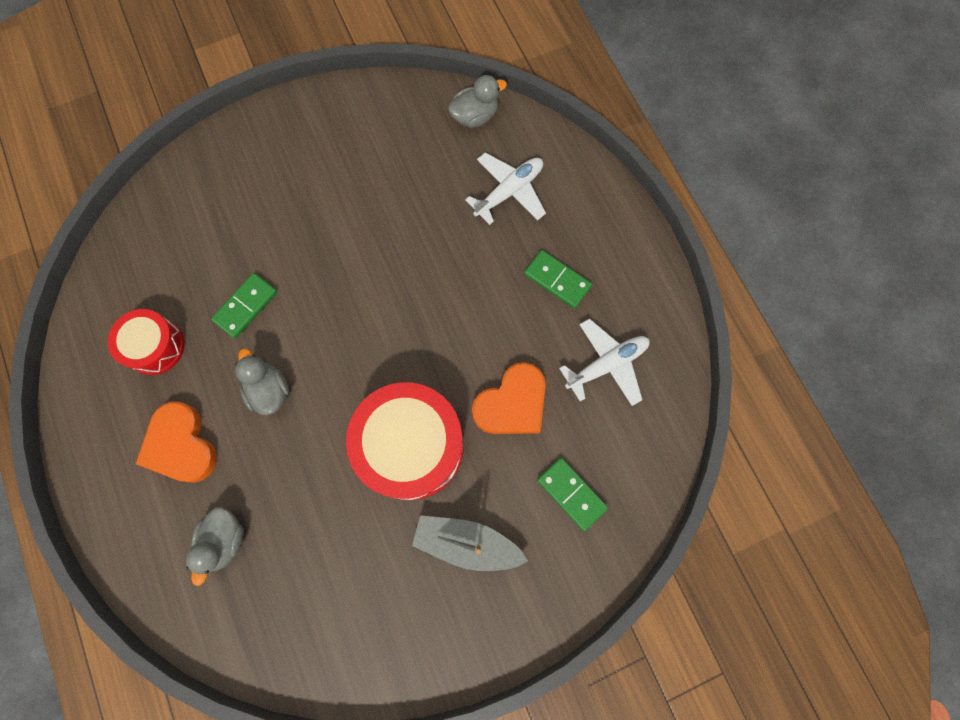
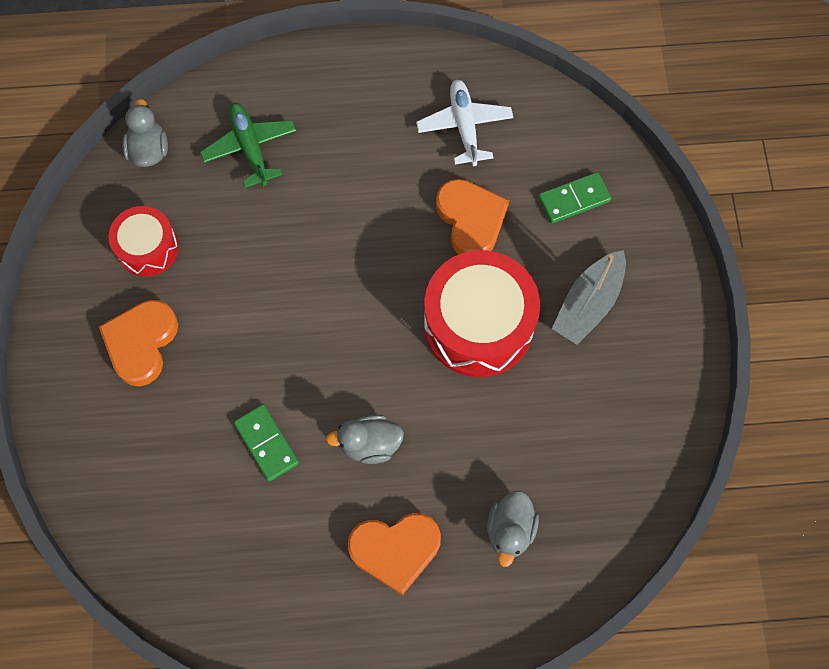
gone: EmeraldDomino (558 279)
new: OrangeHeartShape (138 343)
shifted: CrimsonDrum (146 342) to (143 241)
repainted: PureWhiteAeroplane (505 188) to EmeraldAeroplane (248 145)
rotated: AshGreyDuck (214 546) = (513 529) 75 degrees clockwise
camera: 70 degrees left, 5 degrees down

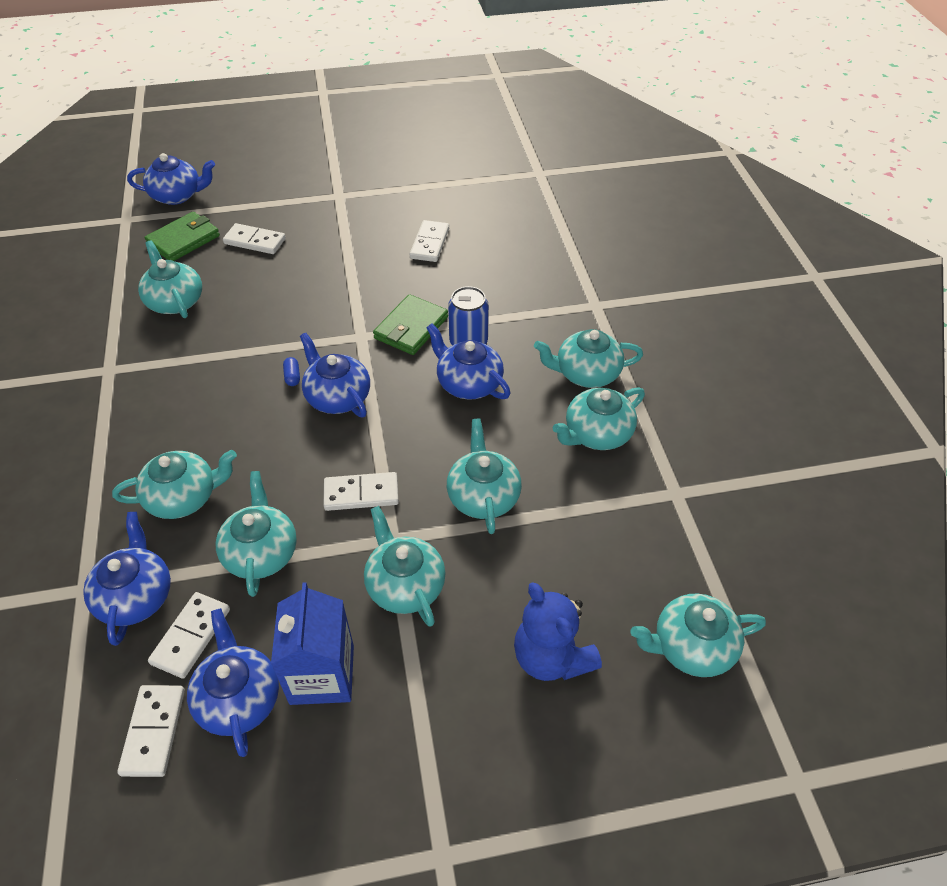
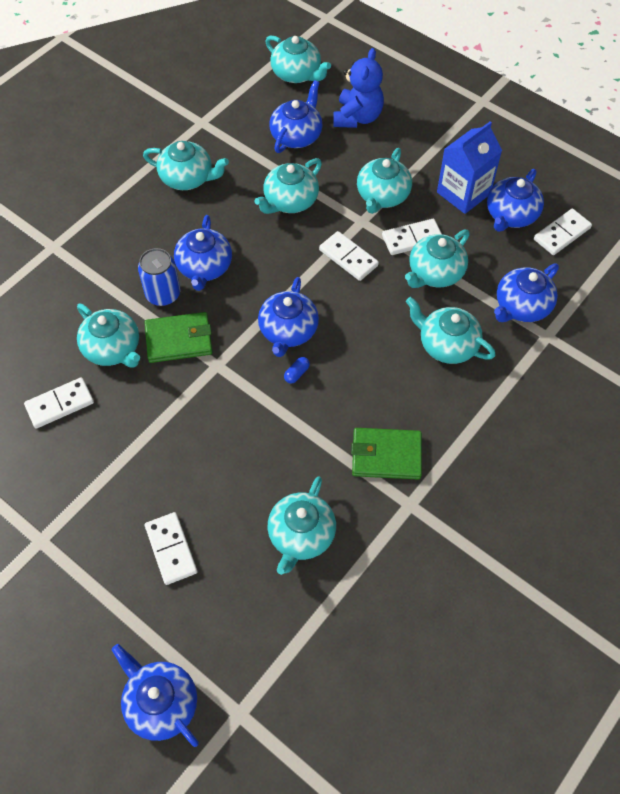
new: RoyalBlueTeaPot (296 116)
shifted: EmeraldBillfold (182 236) to (386 454); PureWhiteDomino (189 635) to (412 237); AquaTeaPot (588 358) to (108 335)
camera: 130 degrees left, 10 degrees up

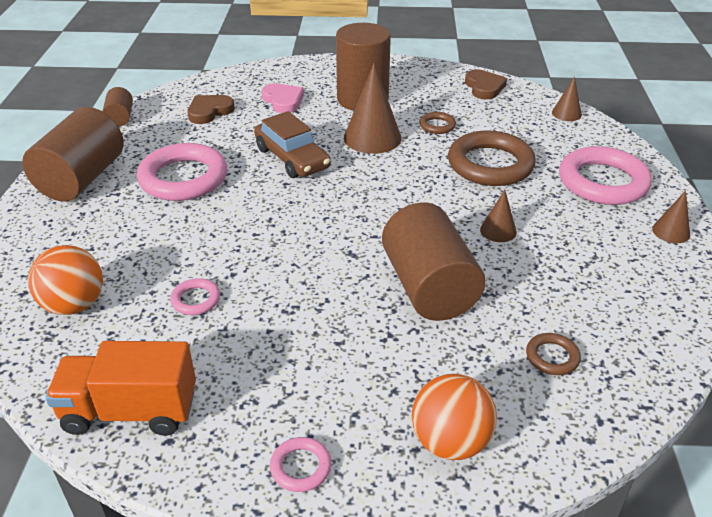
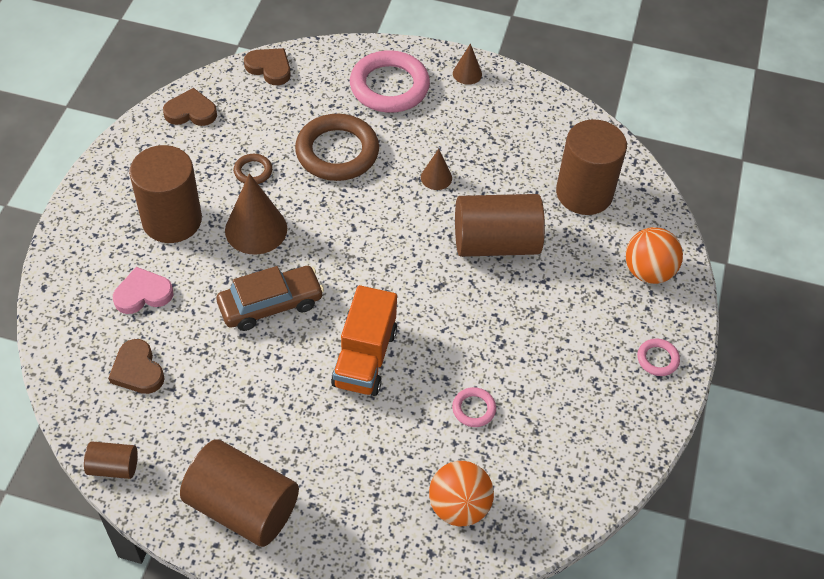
gone: RosePinkRing (182 172)
shifted: OrangeTruck (120 388) to (364 340)
swapped: DarkBrownRing (553 354) to DarkBrownCylinderShape (591 167); DarkBrownConeShape (567 98) to DarkBrownHeartShape (267 66)
camera: 80 degrees left, 15 degrees up

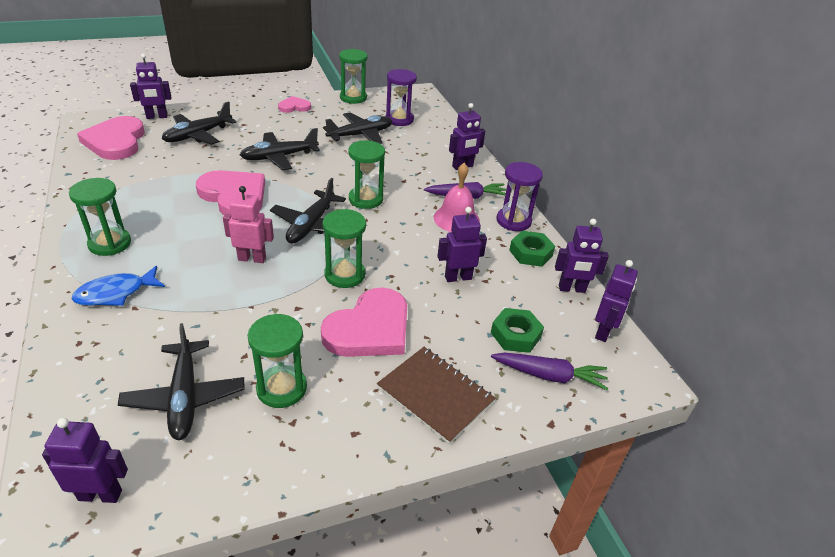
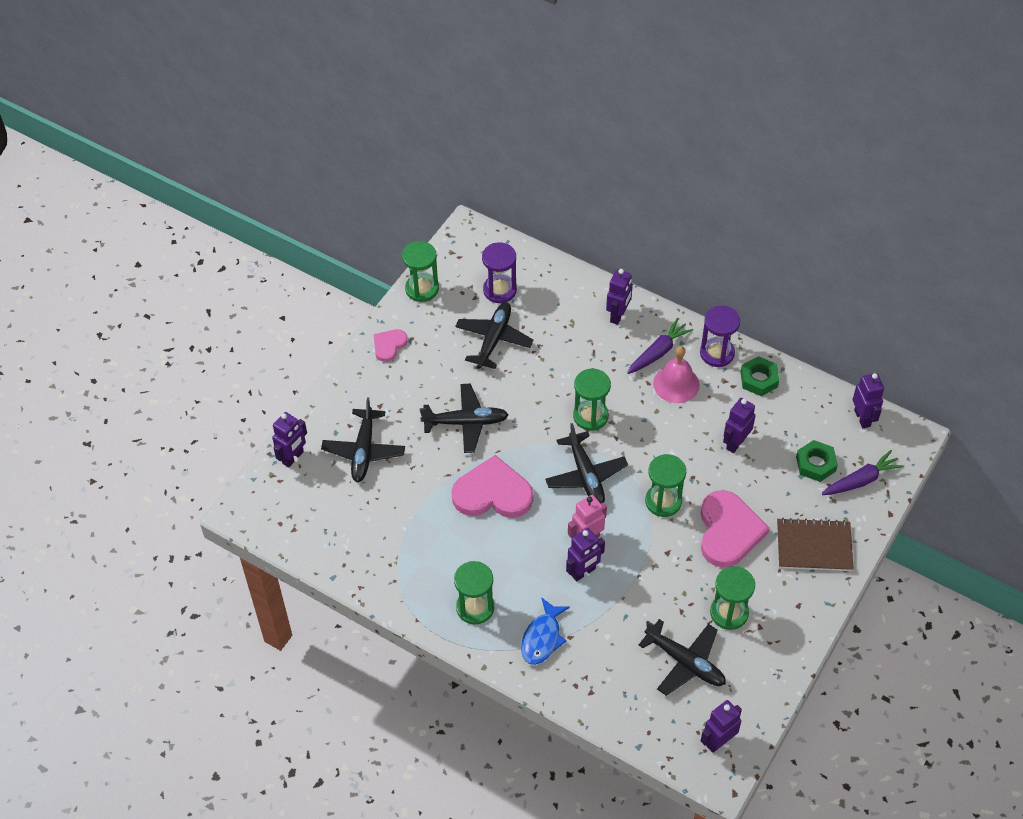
gone: RosePinkHeartShape (111 138)
shifted: RoyalPurpleRobotFigure (582 256) to (585 554)
rotated: BlackAeroplane (280 149) = (464 418) 120 degrees counterclockwise
camera: 35 degrees left, 15 degrees up

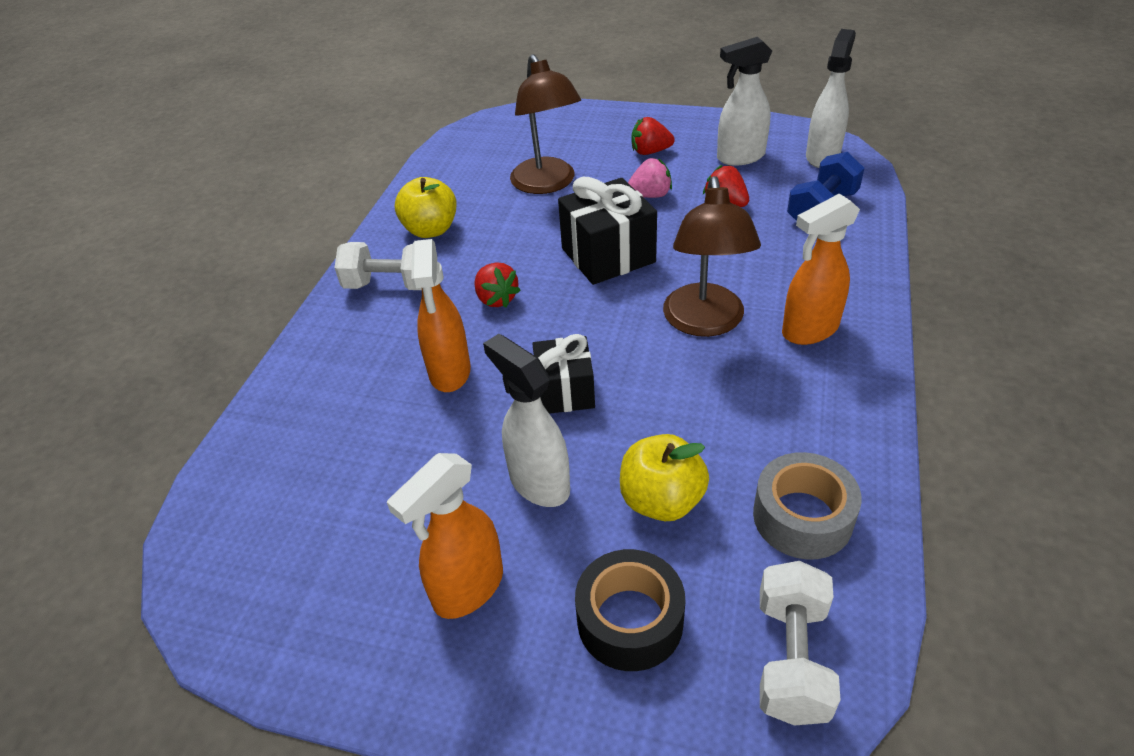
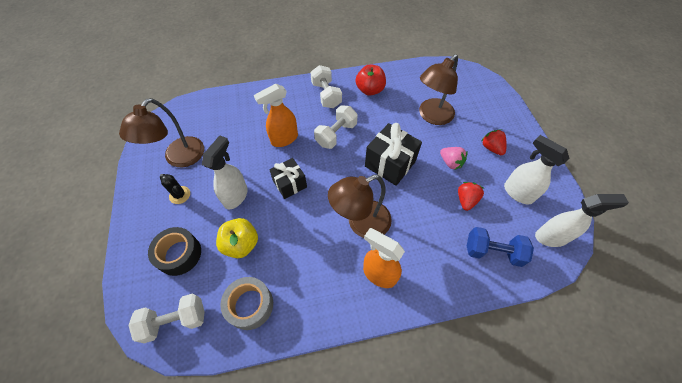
new: DarkBrownLamp (161 132)
swapped: OrangeSprayer (445 536) to BlackPricklyPlant (175 189); CrimsonBerry (498 285) to PureWhiteHandWeight (336 127)
repainted: BrightYellowToyApple (426 207) to CrimsonToyApple (371 80)
camera: 60 degrees right, 15 degrees up

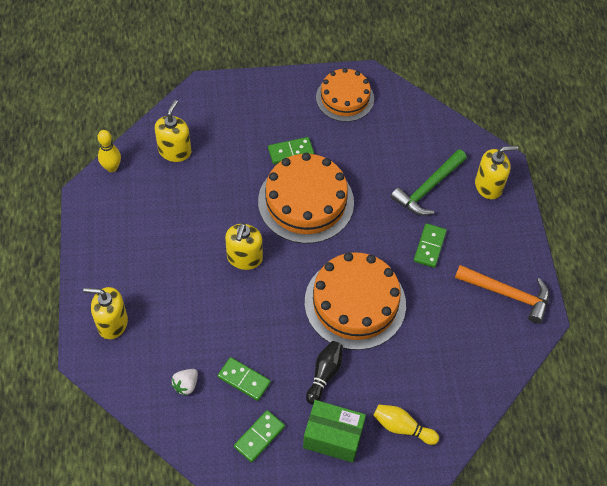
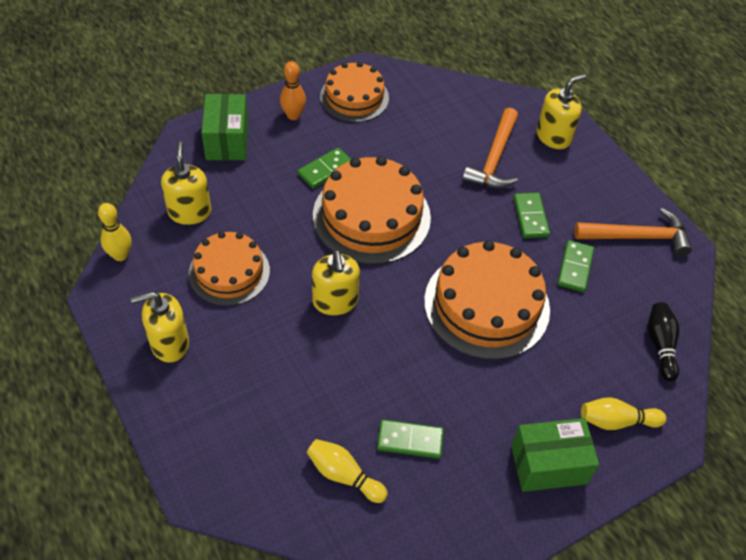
new: OrangeCake (229 268); EmeraldParcel (224 127); OrangeTenpin (293 90)
shifted: BrightYellowSoapDispenser (105 313) to (160 327); EmeraldDomino (259 436) to (575 266); BlackTenpin (324 372) to (664 341)
swapped: PureWhiteBerry (184 382) to BrightYellowTenpin (347 471)
repainted: EmeraldHammer (429 182) to OrangeHammer (490 148)
camera: 25 degrees left, 5 degrees down

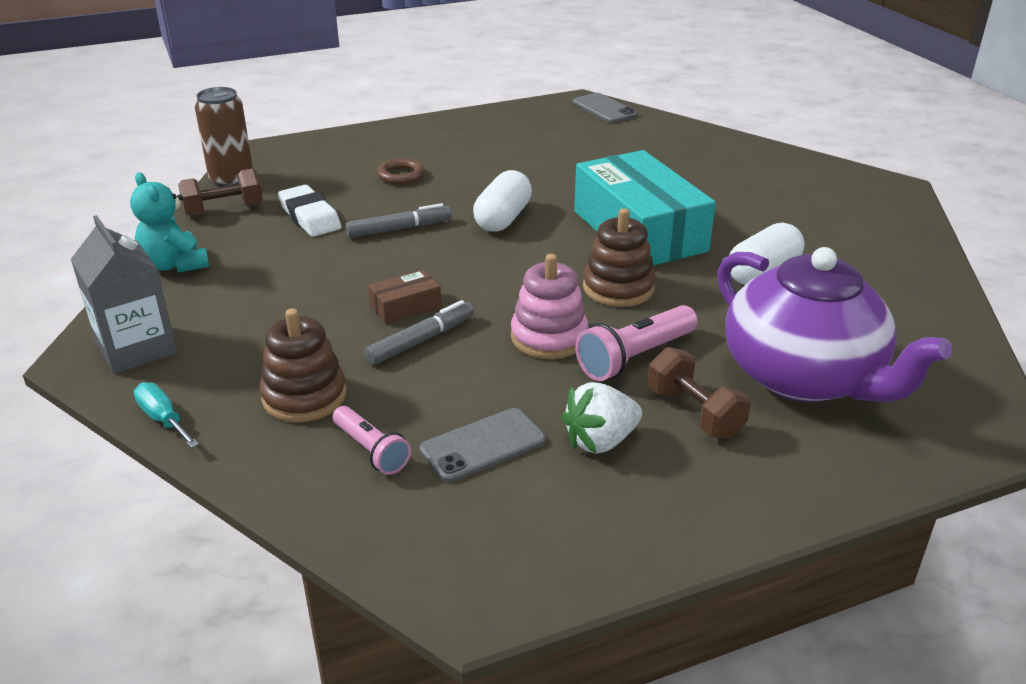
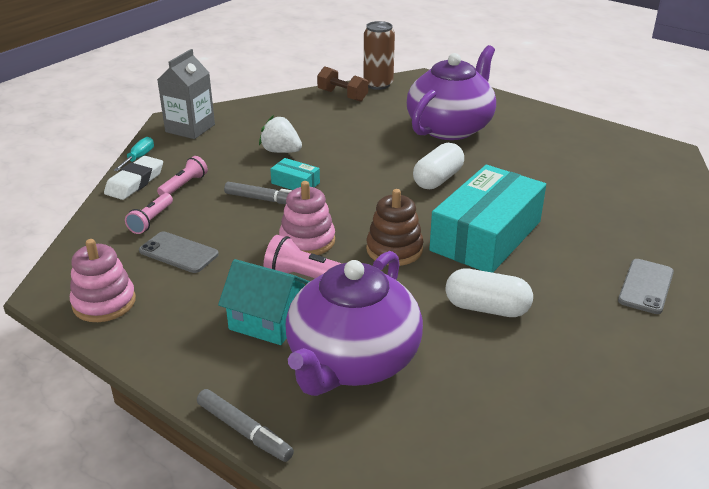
gone: AquaTeddy (169 222)
new: RosePinkRingStacker (103 280)
shifted: PureWhiteGumEraser (310 211) to (133 178); AshGreyMarker (398 220) to (245 425); PureWhiteBerry (601 418) to (280 134); AshGreyPhone (605 108) to (646 286)
swapped: DarkBrownRingStacker (303 365) to RosePinkTorch (182 176); DarkBrownRing (401 171) to RoyalPurpleTeaPot (451 92); DarkBrownHandWeight (699 393) to AquaHouse (264 302)
repainted: DarkBrownParcel (404 296) to AquaParcel (295 174)
rotated: PureWhitePillShape (502 201) = (438 166) 45 degrees counterclockwise
camera: 60 degrees right, 0 degrees up

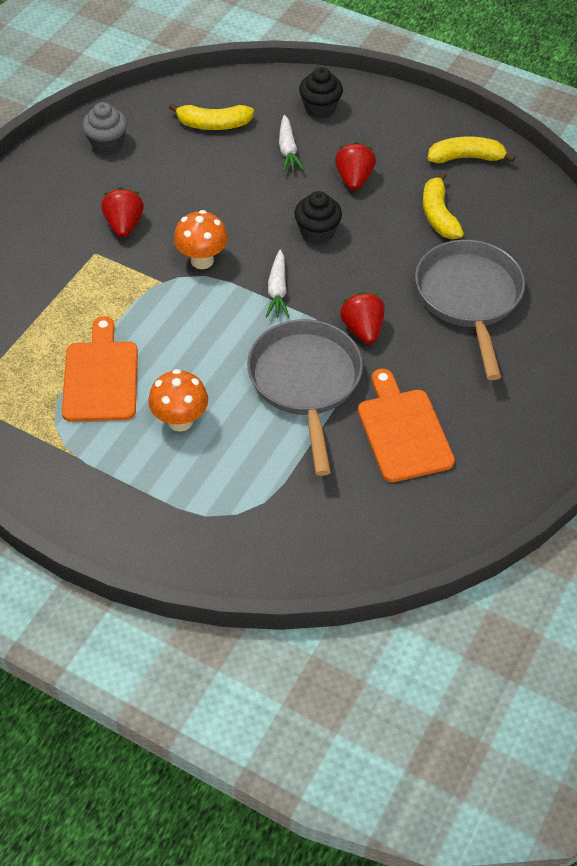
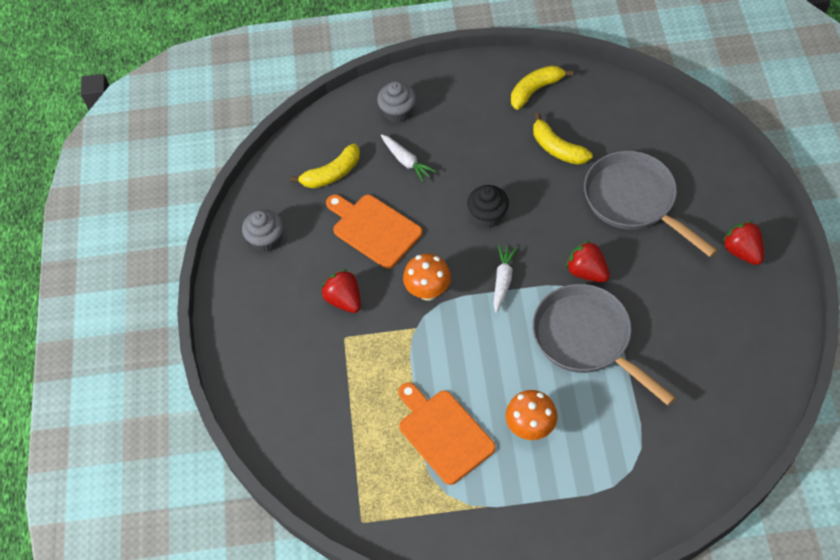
shifted: CrimsonBerry (355 166) to (743 243); OrangeChoppingBoard (406 425) to (374 231)
repainted: BlackMuffin (321 93) to AshGreyMuffin (396 102)
rotated: PureWhiteCarrot (277 284) = (505 278) 135 degrees counterclockwise
camera: 30 degrees left, 5 degrees up

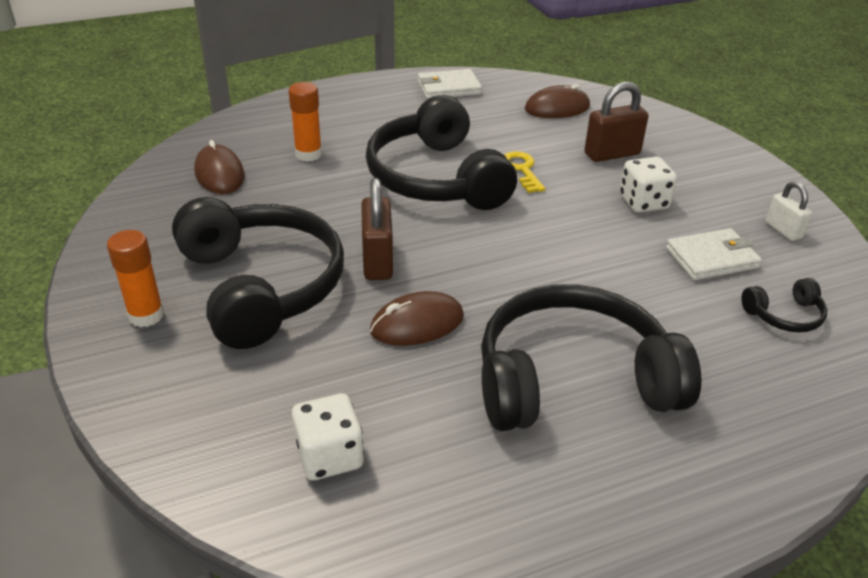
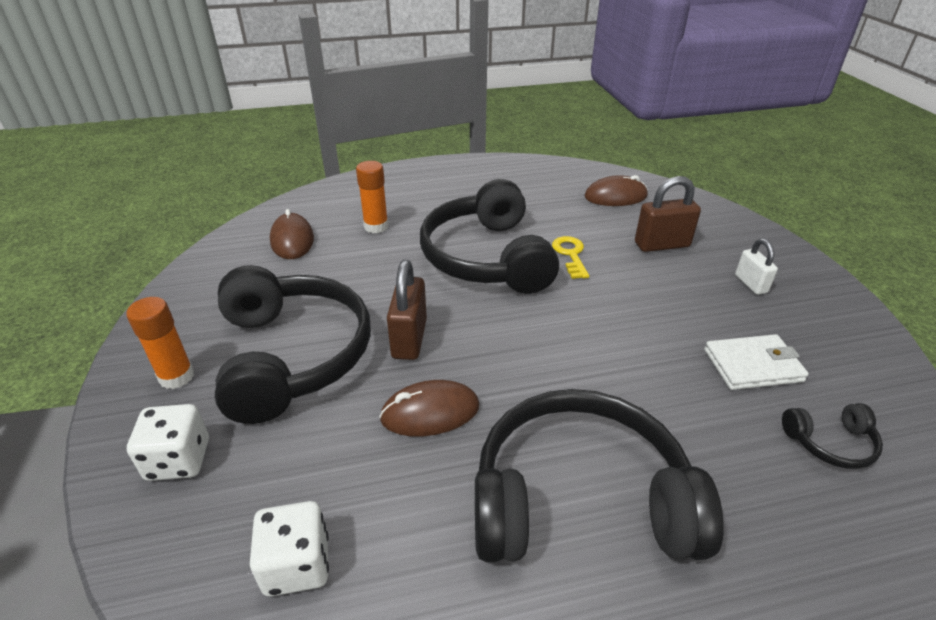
gone: PureWhiteBillfold (450 84)
shifted: PureWhiteGameDie (648 185) to (168 442); PureWhitePadlock (788 211) to (756 267)
camera: 10 degrees right, 0 degrees up

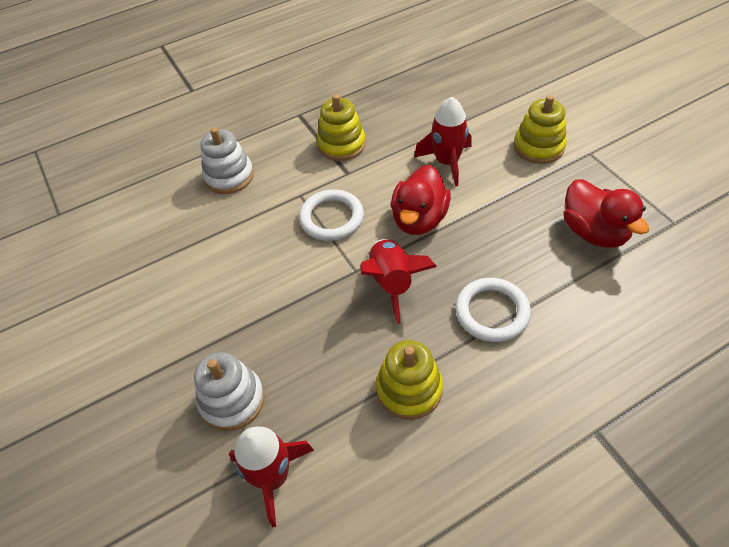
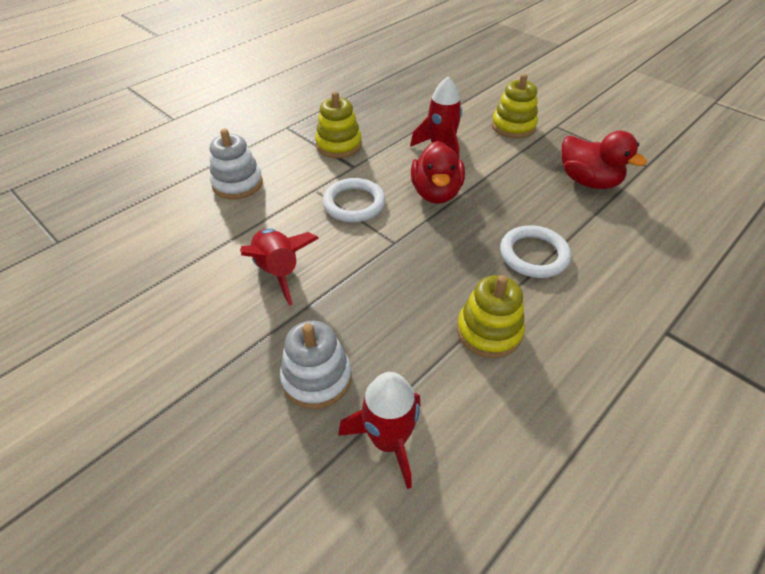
shifted: CrimsonRocket (398 281) to (279 267)
camera: 20 degrees left, 5 degrees down

